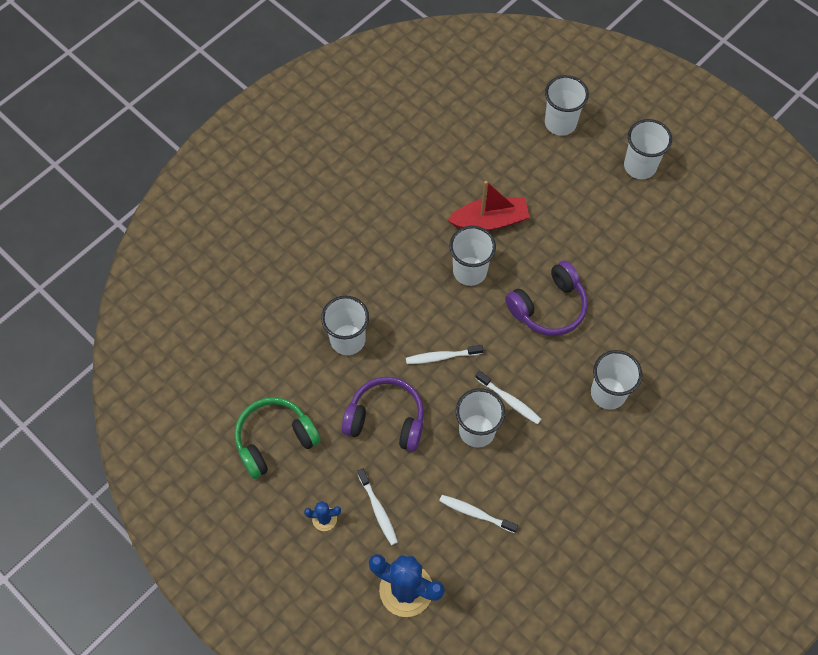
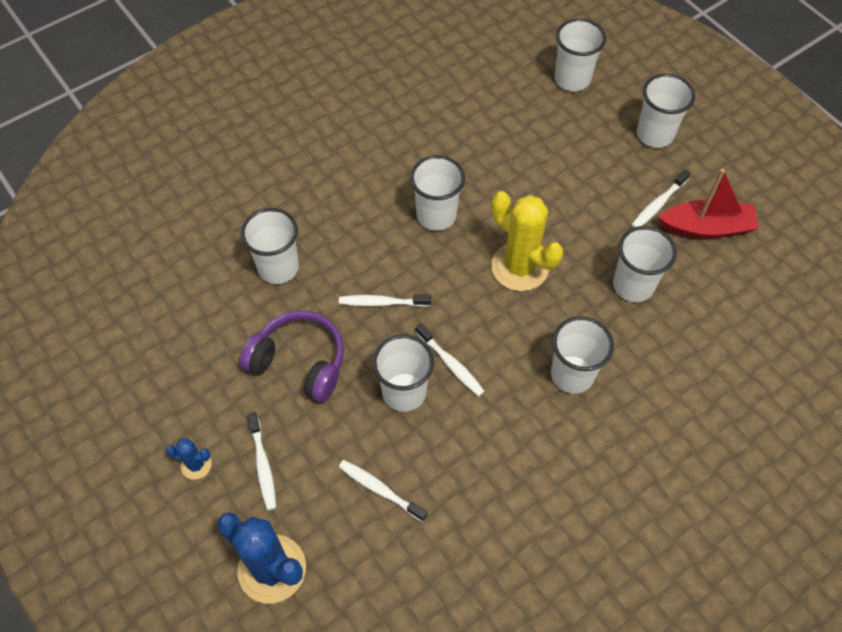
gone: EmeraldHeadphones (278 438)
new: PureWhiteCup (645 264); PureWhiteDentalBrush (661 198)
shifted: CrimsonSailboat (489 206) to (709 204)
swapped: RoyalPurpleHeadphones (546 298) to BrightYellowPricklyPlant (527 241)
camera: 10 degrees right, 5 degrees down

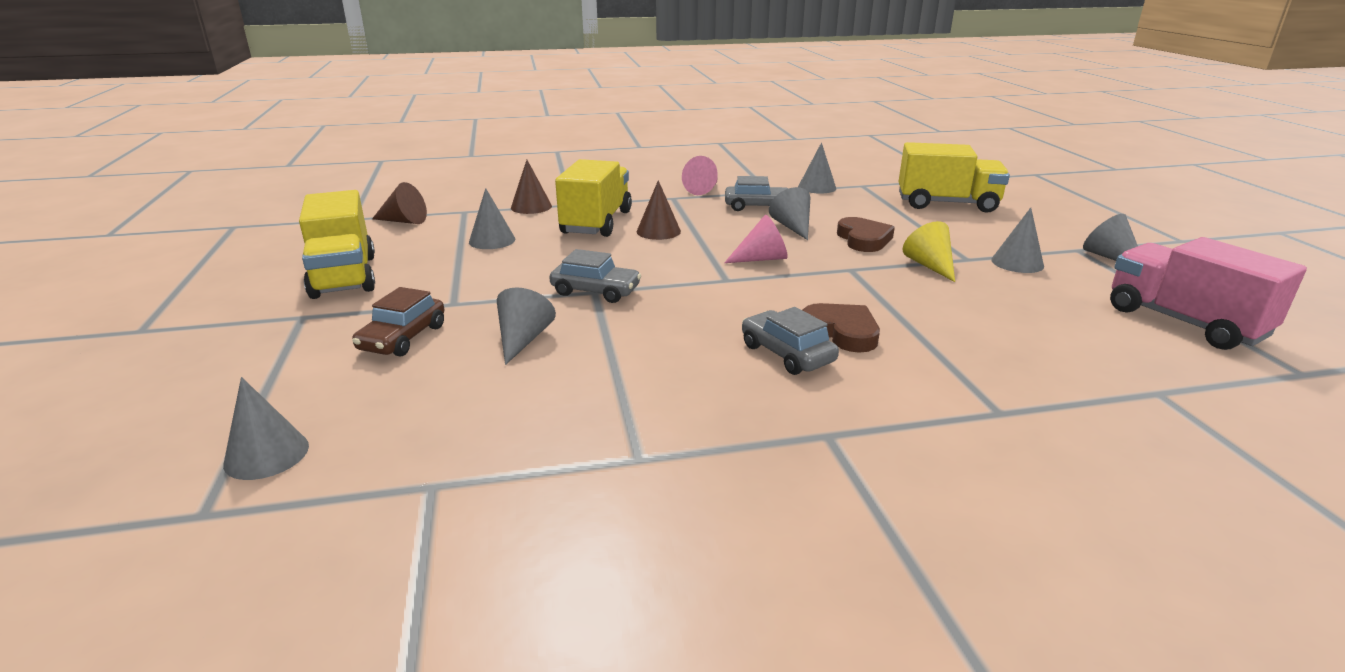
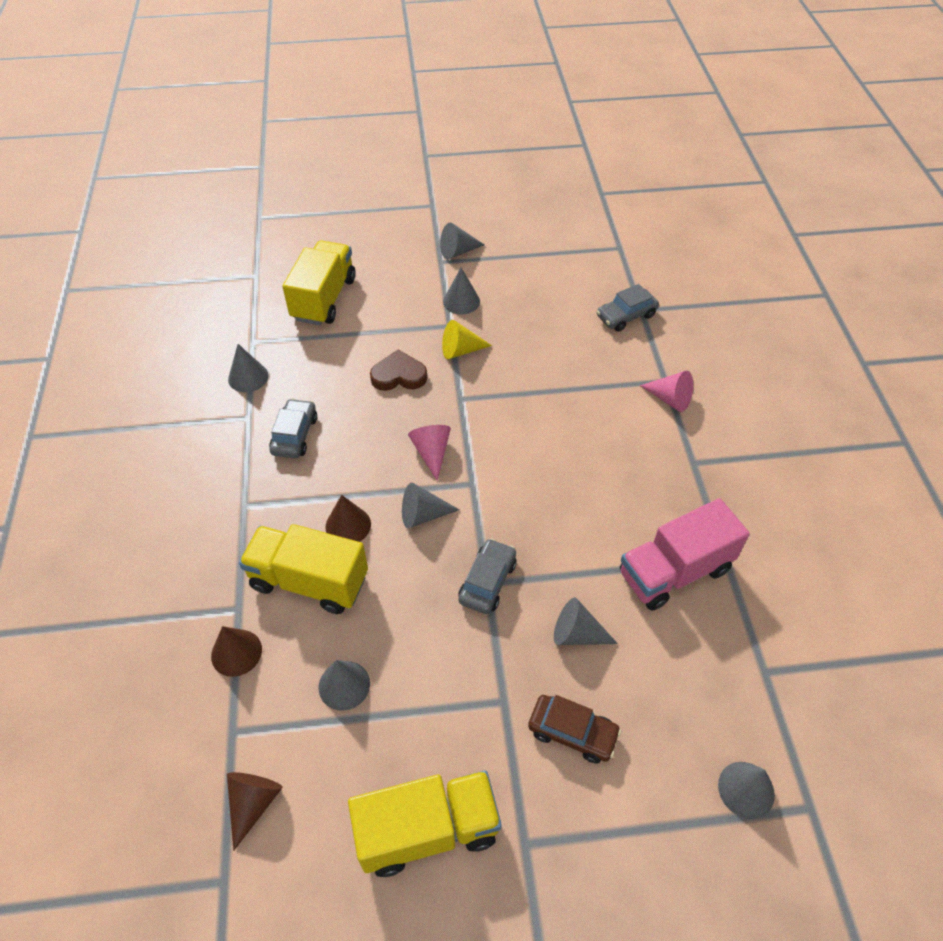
gone: DarkBrownHeartShape (841 328)
shifted: RosePinkConeShape (700 175) to (666 391); AshGreyToyCar (790 341) to (628 308); AshGreyConeShape (789 213) to (431 505); RosePinkTruck (1208 293) to (685 554)
camera: 85 degrees left, 25 degrees up

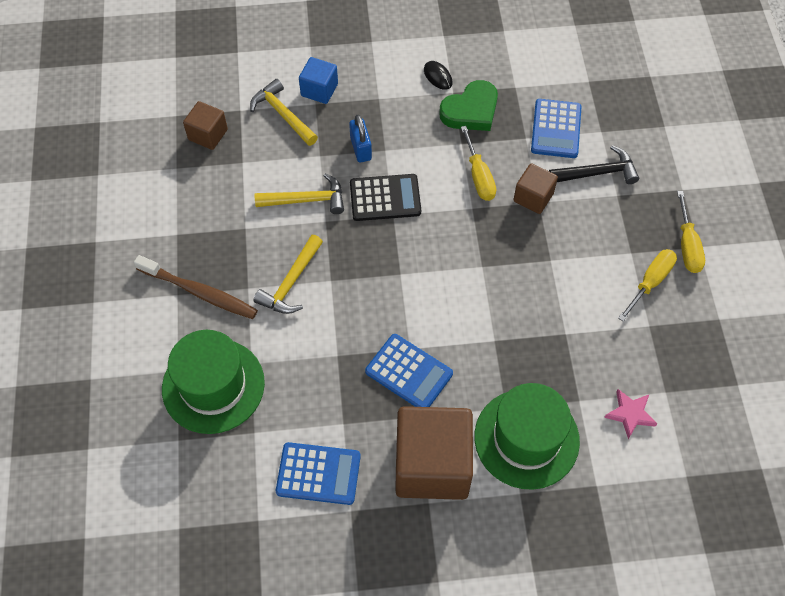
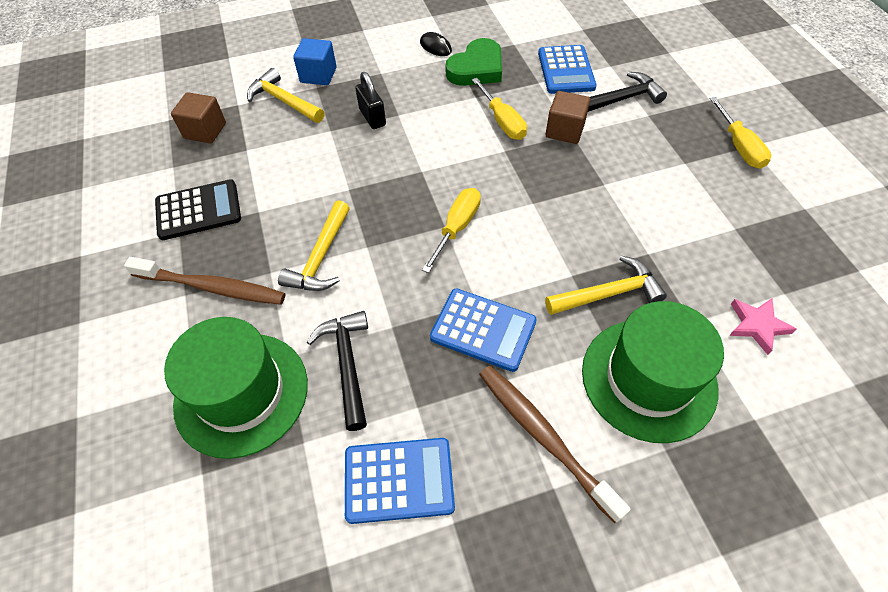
new: BlackHammer (337 371)
shifted: BrightYellowHammer (299 193) to (606 285); BlackCalculator (385 197) to (198 209); BrightYellowFlatScrewdriver (647 285) to (451 230)
swapped: DarkBrownSolidCube (434 453) to DarkBrownDentalBrush (555 444)
repainted: RoyalBluePadlock (360 138) to BlackPadlock (370 100)
camera: 10 degrees left, 5 degrees down

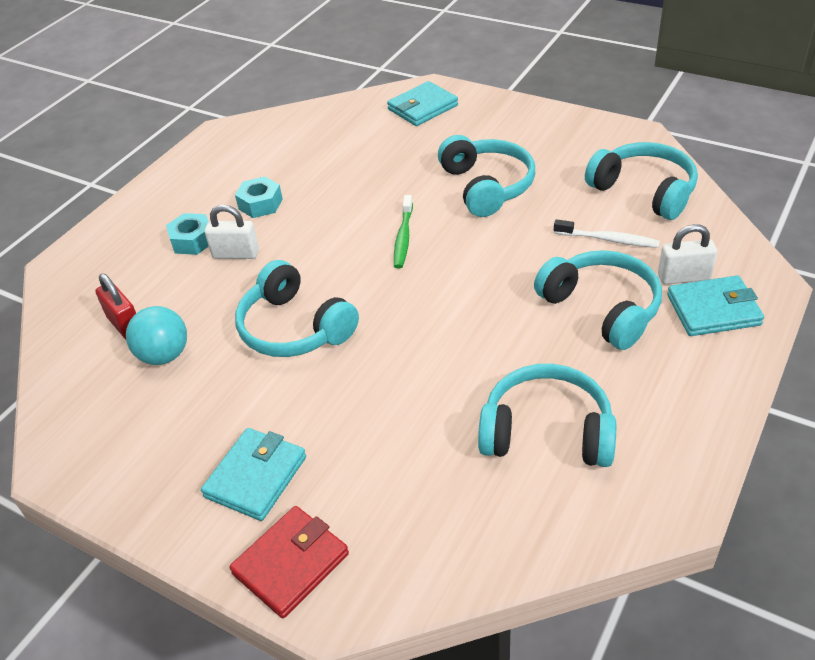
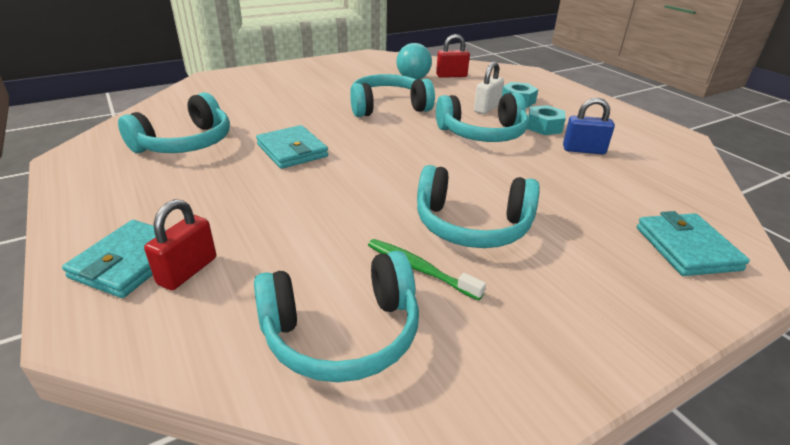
gone: CrimsonBillfold (289 562); PureWhiteDentalBrush (607 233)
new: RoyalBluePadlock (589 126)
shifted: AquaBillfold (253 474) to (292 147); EmeraldDentalBrush (403 231) to (427 269); AquaHeadphones (598 300) to (482 117)
repainted: PureWhitePadlock (687 254) to CrimsonPadlock (180 244)
camera: 115 degrees right, 10 degrees down

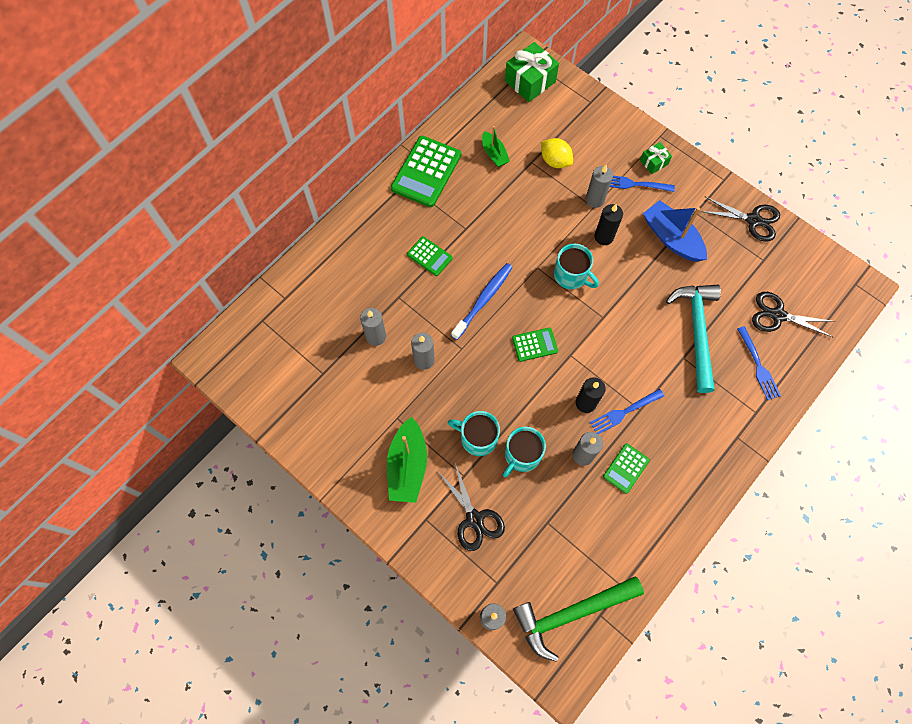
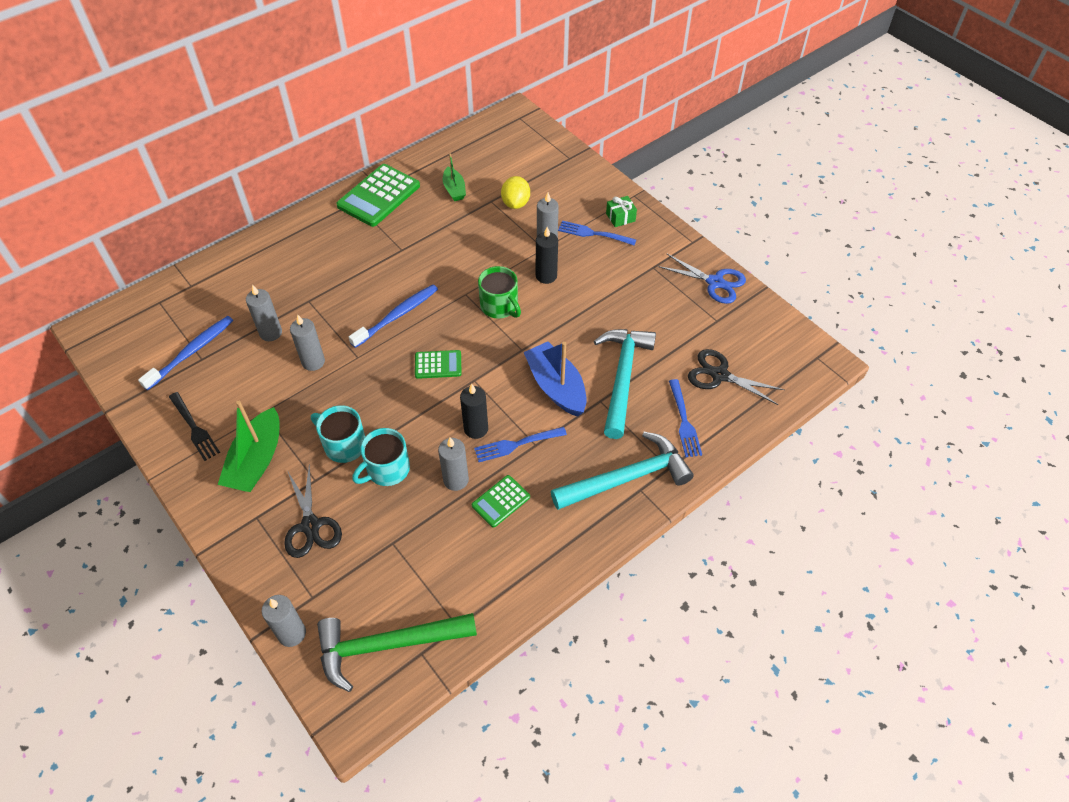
gone: EmeraldCalculator (429 256); EmeraldPresent (532 72)
new: RoyalBlueDentalBrush (185 353); BlackTableFork (194 426); AquaHammer (622 471)
shifted: RoyalBlueSailboat (675 231) to (555 379)
repainted: AquaMug (576 266) to EmeraldMug (499 292); BlackShears (740 219) to RoyalBlueShears (702 278)
rotated: BrightYellowLemon (557 153) = (515 192) 45 degrees clockwise
camera: 10 degrees right, 15 degrees down

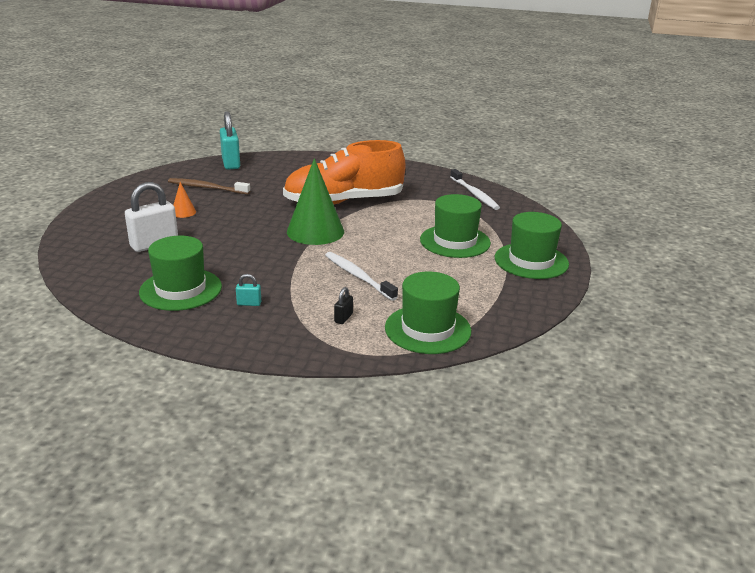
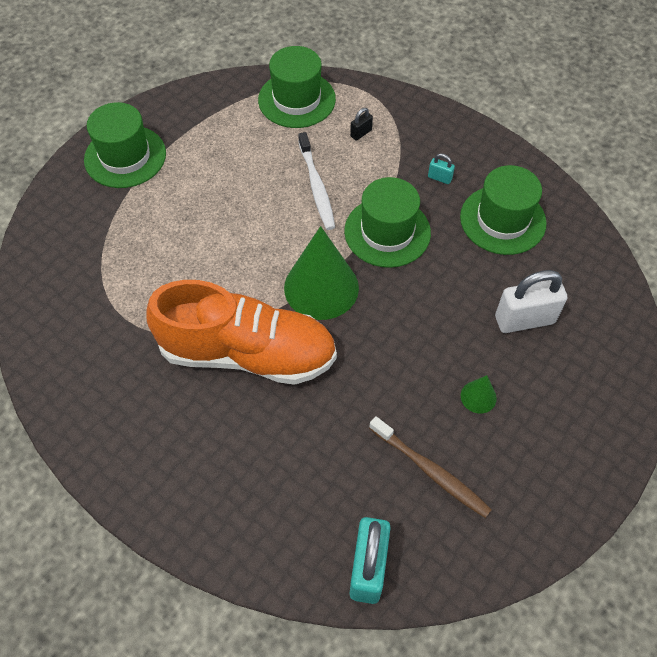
gone: PureWhiteDentalBrush (475 189)
shifted: EmeraldTopHat (455 226) to (387 222)
repainted: OrangeConeShape (184 200) to EmeraldConeShape (479 394)
camera: 155 degrees left, 30 degrees up

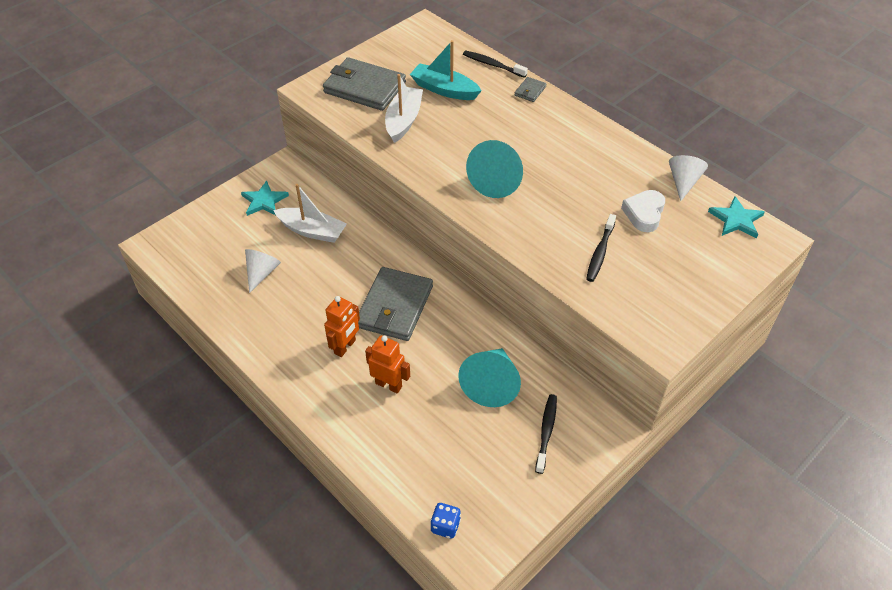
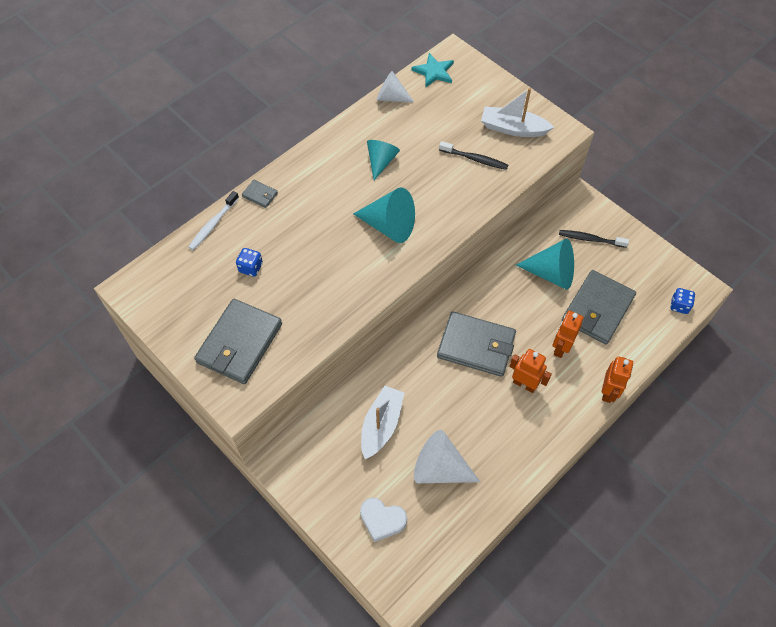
gone: AquaStarShape (265 198)
new: AquaConeShape (383 160); AshGreyBillfold (599 307); OrangeRobotFigure (617 379)
shifted: PureWhiteSailboat (404 108) to (517 112); PureWhiteHeartShape (643 211) to (383 520)
swapped: AquaSailboat (446 70) to RoyalBlueGameDie (249 262)
repainted: BlackDentalBrush (495 64) to PureWhiteDentalBrush (214 220)
scaled: PureWhiteConeShape (263 271) = (447 456) x1.51
camera: 90 degrees left, 10 degrees up

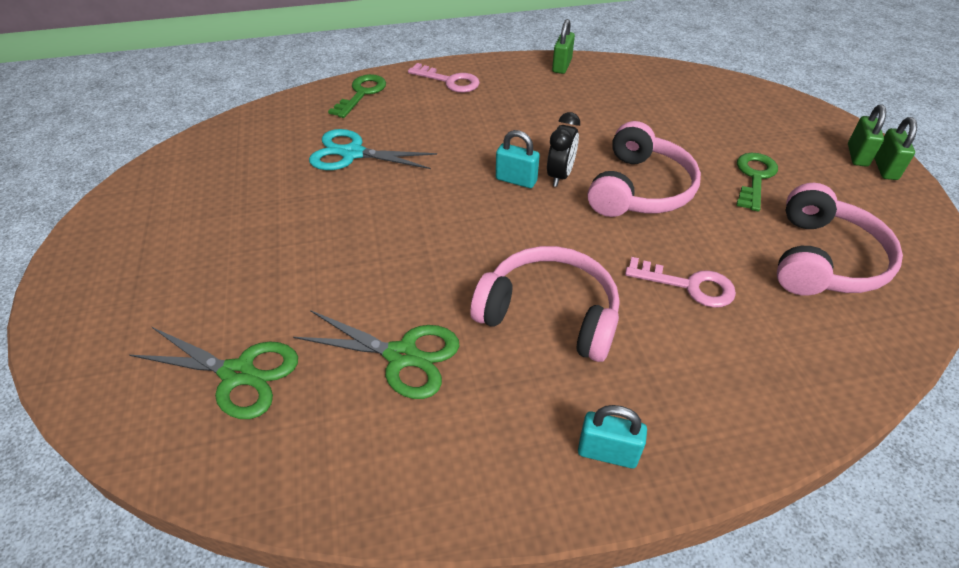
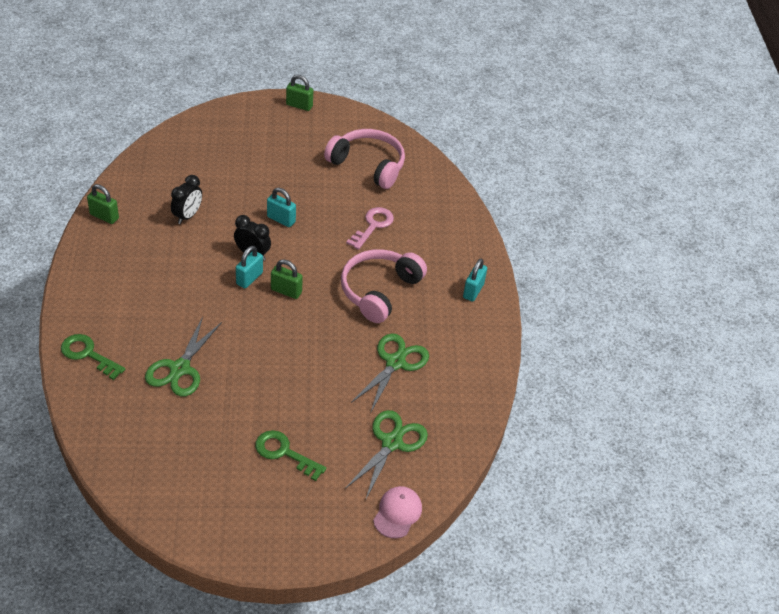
gone: RosePinkLatchkey (444 78)
new: BlackClock (186 199); RosePinkBaseballCap (397 512)
shifted: EmeraldLatchkey (757 182) to (290 455); EmeraldPadlock (867 136) to (287 279)
swapped: RosePinkHeadphones (644 169) to AquaPadlock (281 207)
repainted: AquaShears (373 149) to EmeraldShears (183 356)
camera: 85 degrees left, 0 degrees up

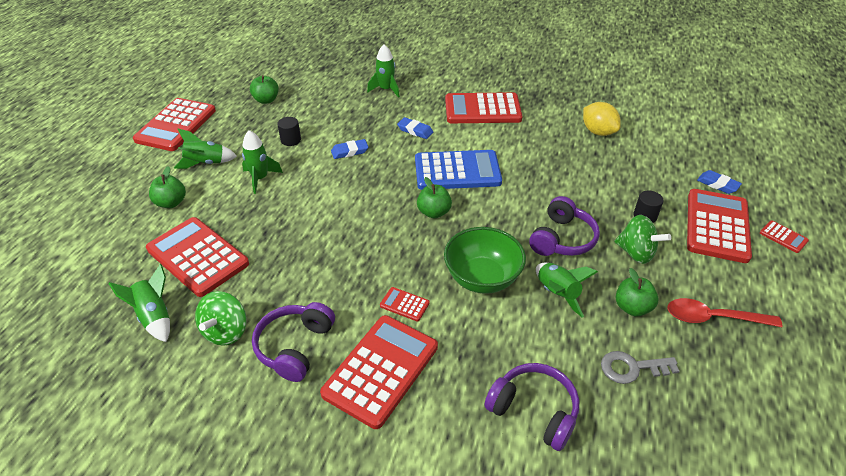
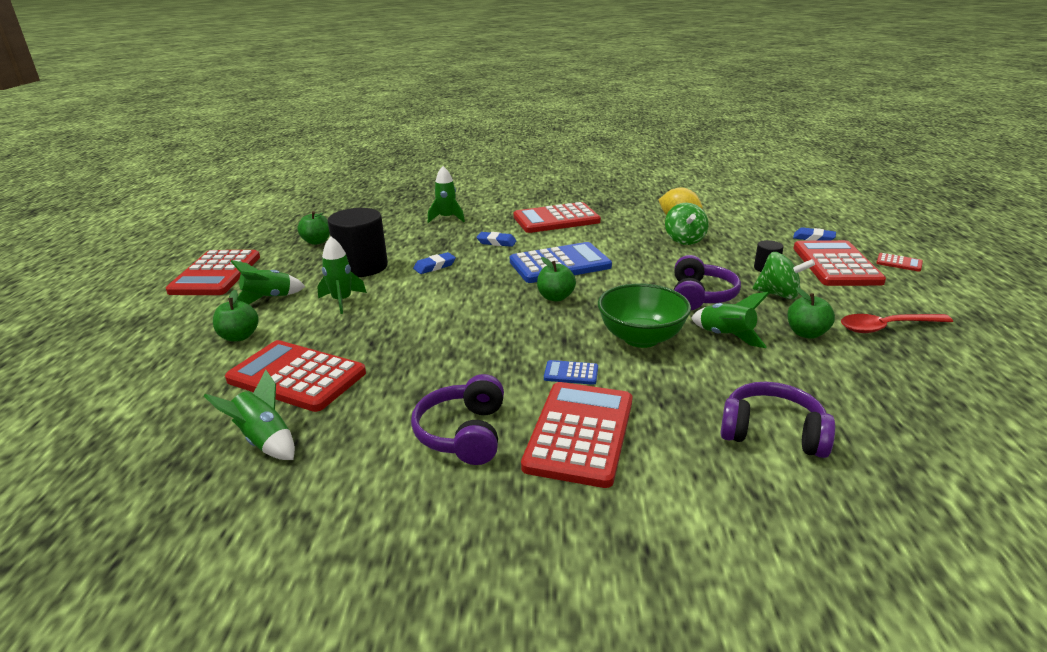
gone: AshGreyLatchkey (640 367)
shifted: EmeraldSpinningTop (221 318) to (687 224)
repainted: CrimsonCalculator (405 304) to RoyalBlueCalculator (571 372)
scaled: BlackCylinderShape (289 131) = (358 242) x2.18
camera: 15 degrees left, 15 degrees down

